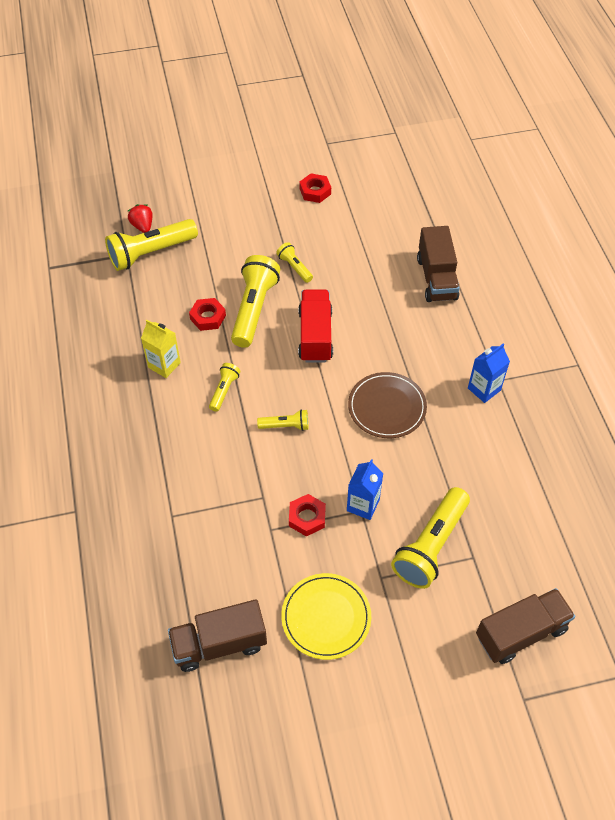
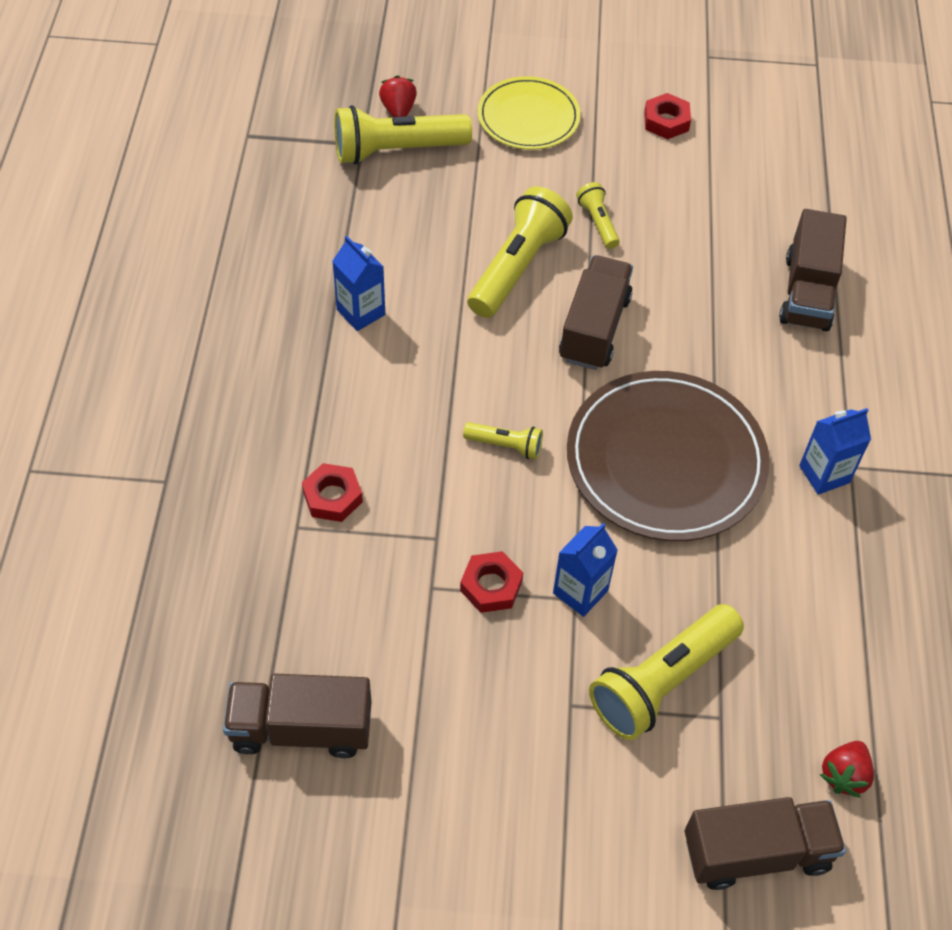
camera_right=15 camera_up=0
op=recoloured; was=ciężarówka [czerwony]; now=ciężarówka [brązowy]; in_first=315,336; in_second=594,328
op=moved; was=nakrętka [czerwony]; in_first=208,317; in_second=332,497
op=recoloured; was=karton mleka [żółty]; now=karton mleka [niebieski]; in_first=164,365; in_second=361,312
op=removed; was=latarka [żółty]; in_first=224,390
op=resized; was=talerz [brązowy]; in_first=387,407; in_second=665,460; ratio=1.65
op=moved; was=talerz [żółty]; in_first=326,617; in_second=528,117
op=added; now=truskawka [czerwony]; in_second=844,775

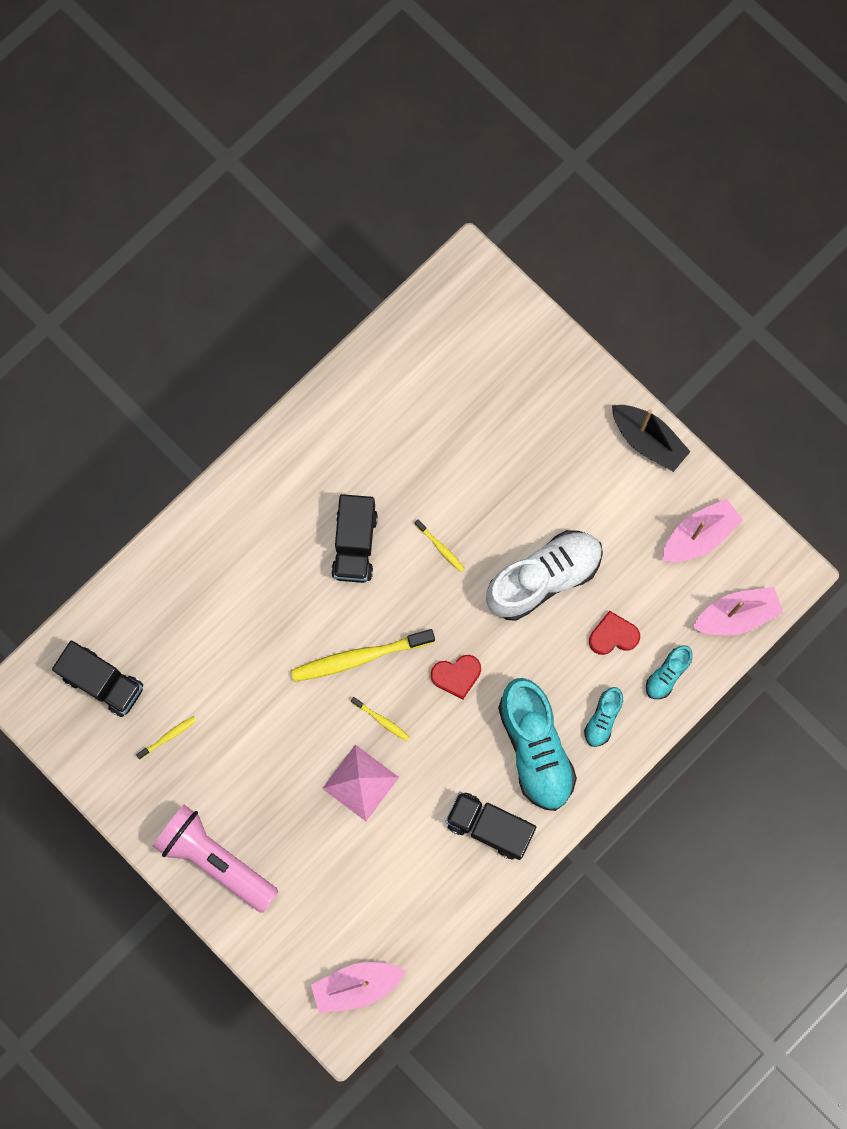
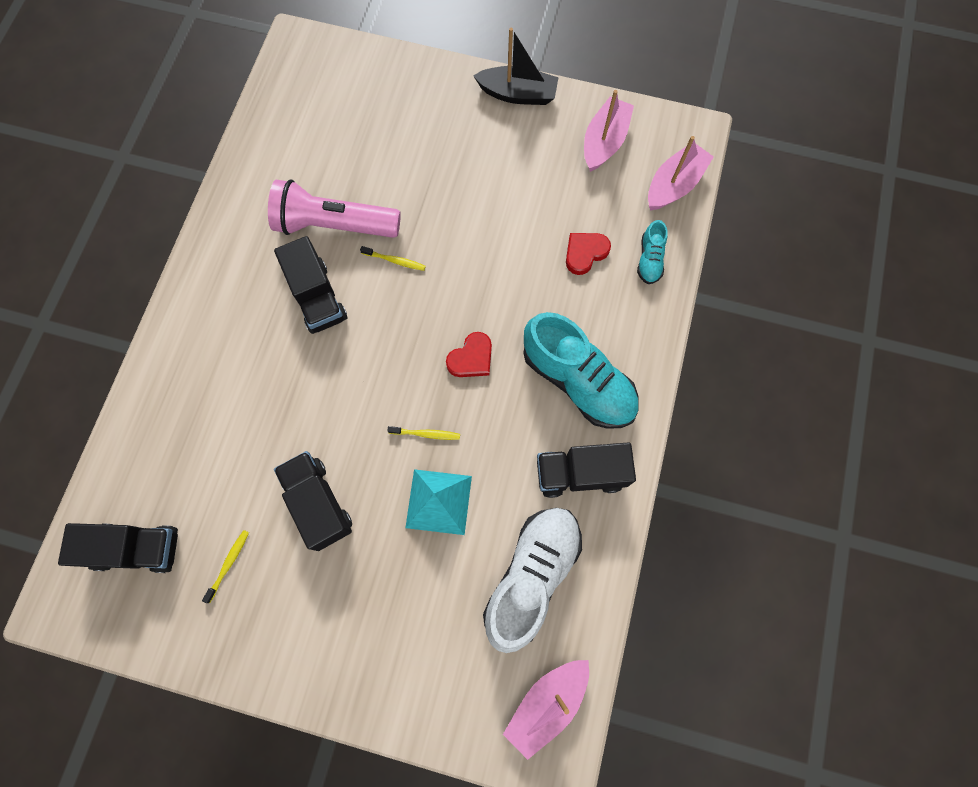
camera_right=-30 camera_up=-5
op=moved; was=but [biały]; in_first=543,578; in_second=532,576
op=removed; was=szczoteczka do zębów [żółty]; in_first=359,657
op=removed; was=but [turkusowy]; in_first=603,719
op=recoloured; was=piramida [różowy]; now=piramida [turkusowy]; in_first=360,783; in_second=439,501
op=moved; was=latarka [różowy]; in_first=215,859; in_second=334,225
op=added; now=ciężarówka [czarny]; in_second=318,503

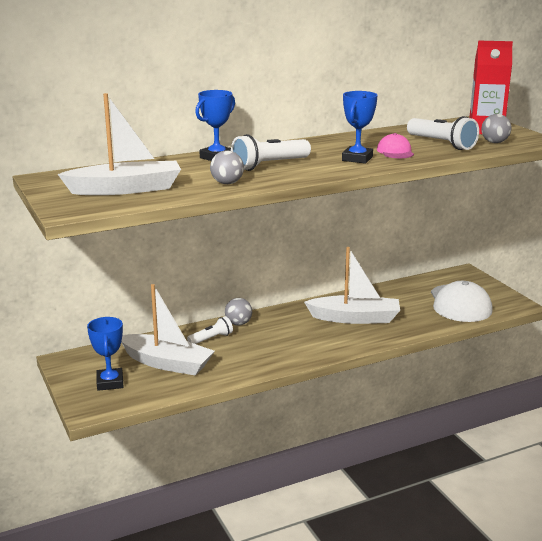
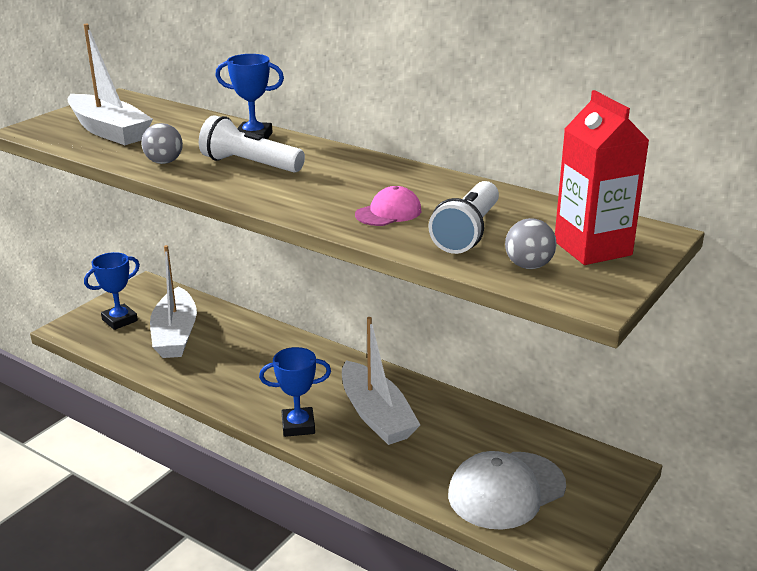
camera_right=60 camera_up=5
op=moved; was=puchar [niebieski]; in_first=357,159; in_second=298,426
op=removed; was=piłka [szary]; in_first=238,323
op=removed; was=latarka [biały]; in_first=211,339

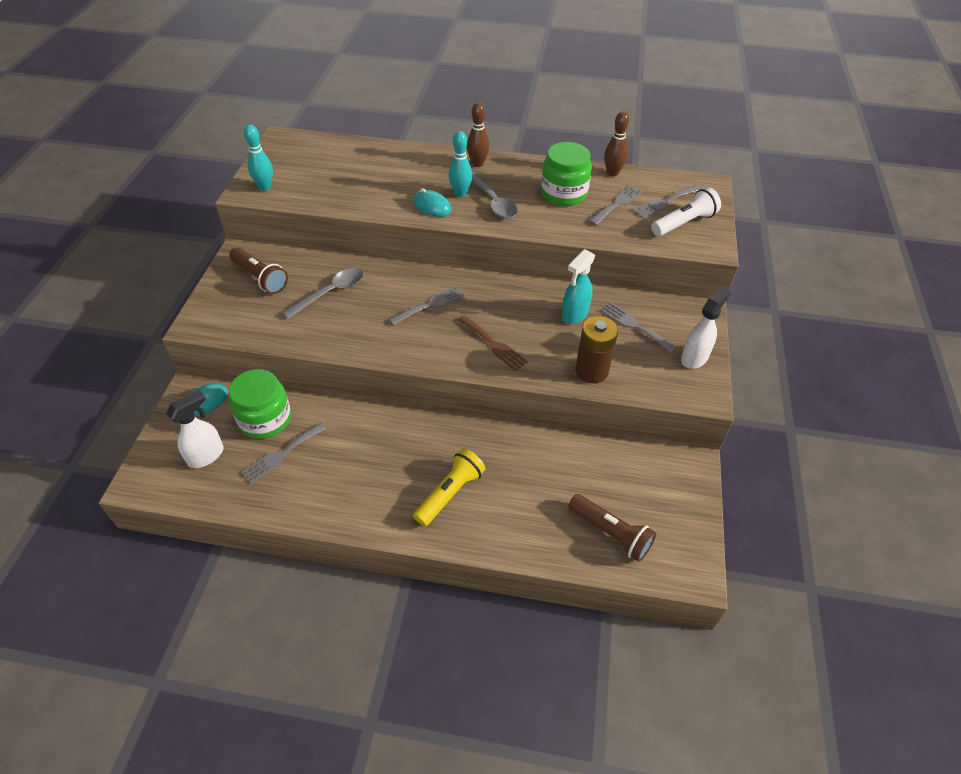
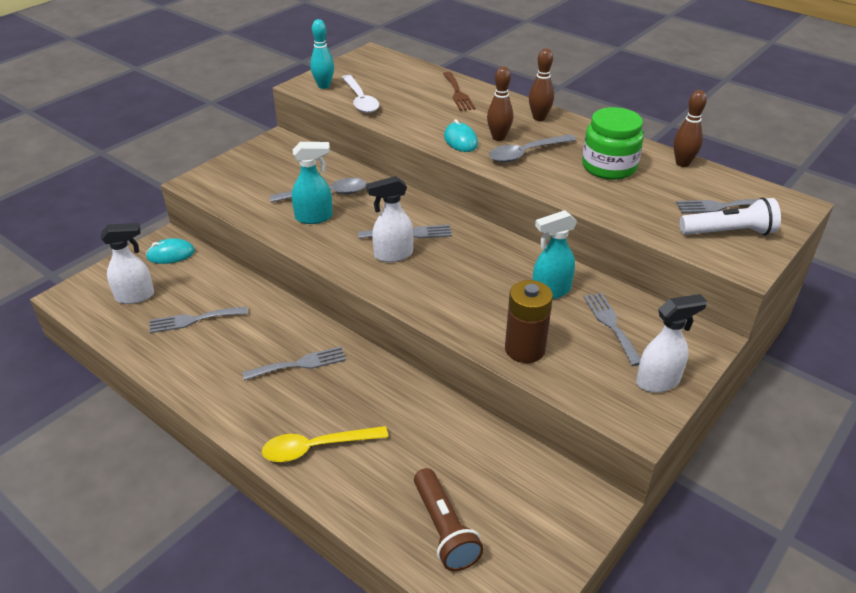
camera_right=30 camera_up=-10
op=recoloured; was=kręgiel [turkusowy]; now=kręgiel [brązowy]; in_first=460,193; in_second=498,137
op=turned; was=łyżka [szary]; in_first=493,202; in_second=525,153; clockwise=60
op=moved; was=widelec [szary]; in_first=618,203; in_second=300,364
op=removed; was=latarka [brązowy]; in_first=260,278
op=moved; was=widelec [brązowy]; in_first=493,344; in_second=458,93
op=removed; was=słoik [zielony]; in_first=265,419
op=removed; was=latarka [żółty]; in_first=450,493
op=added; now=łyżka [biały]; in_second=360,100
op=added; now=spryskiwacz [turkusowy]; in_second=314,217
op=added; now=spryskiwacz [biały]; in_second=393,255
op=added; now=łyżka [żółty]; in_second=316,448

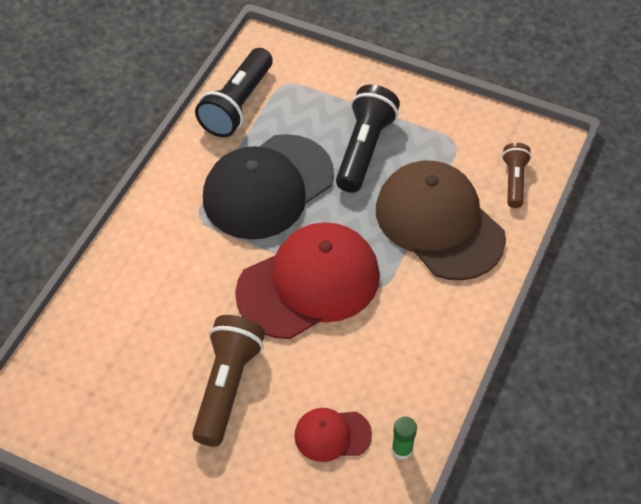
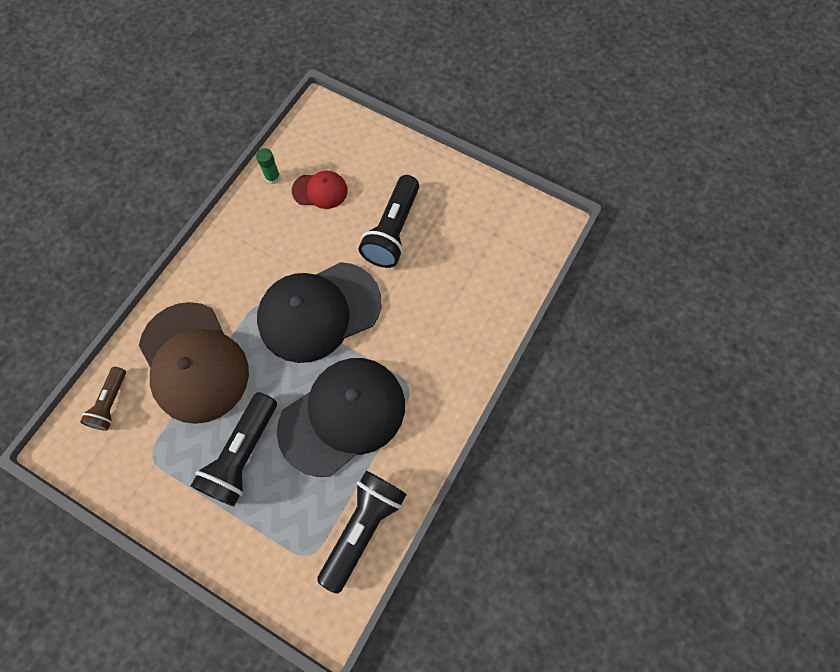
camera_right=-175 camera_up=15
op=recoloured; was=czapka [czerwony]; now=czapka [czarny]; in_first=309,284; in_second=319,312
op=recoloured; was=latarka [brązowy]; now=latarka [czarny]; in_first=227,386; in_second=392,231

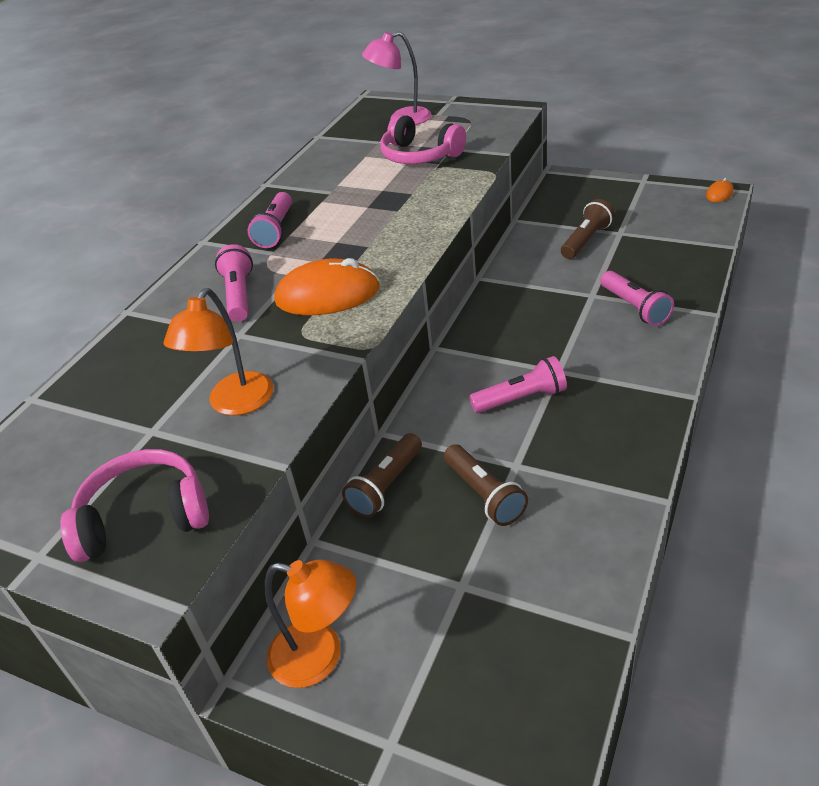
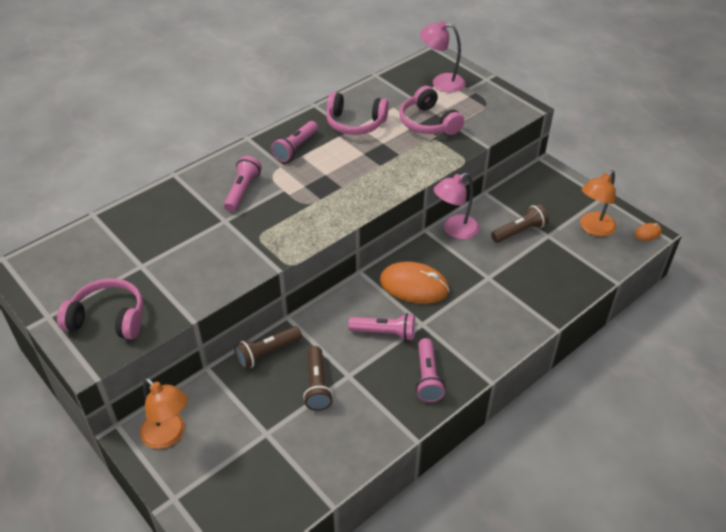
camera_right=20 camera_up=5
op=moved; was=myszka [pomarańczowy]; in_first=327,295; in_second=414,286
op=moved; was=latarka [różowy]; in_first=634,308; in_second=427,377
op=moved; was=lampka [pomarańczowy]; in_first=235,404; in_second=593,228
op=added; now=słuchawki [różowy]; in_second=355,123
op=added; now=lampka [różowy]; in_second=454,230

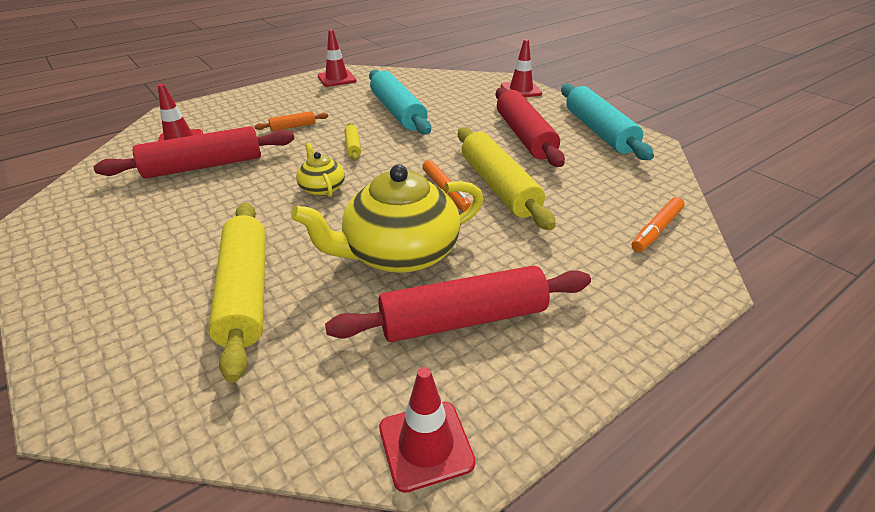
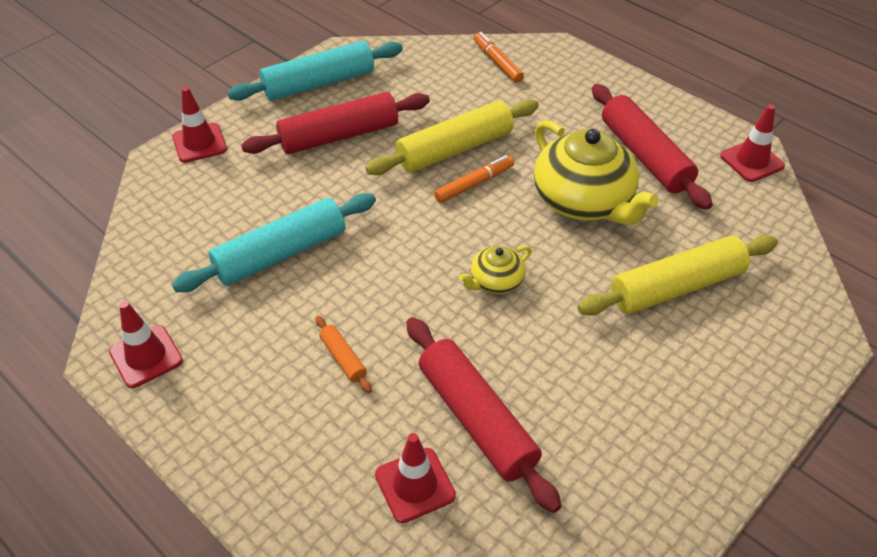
camera_right=-100 camera_up=10
op=removed; was=wałek do ciasta [żółty]; in_first=353,146
op=turned; was=flamaster [pomarańczowy]; in_first=656,230; in_second=497,62; clockwise=-150

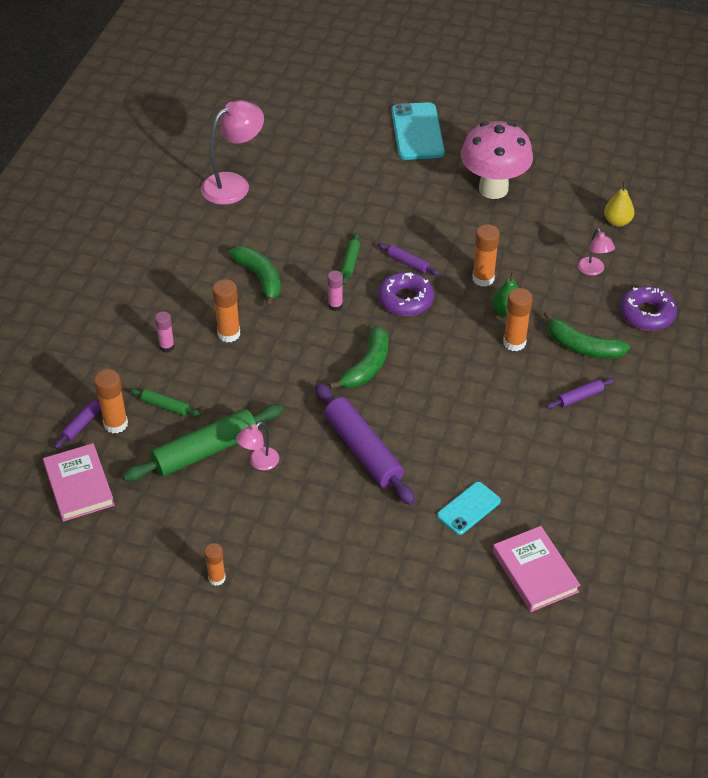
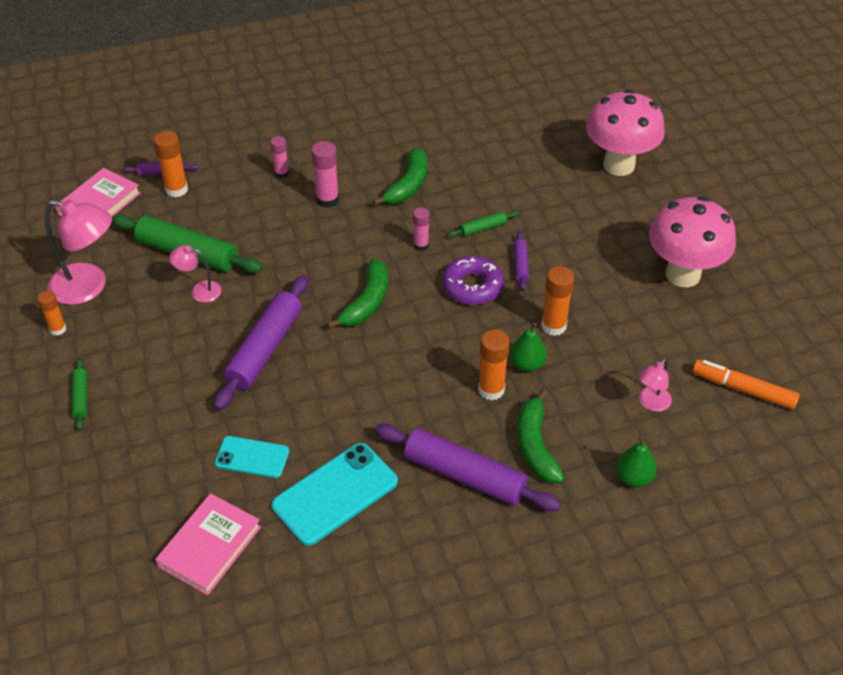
camera_right=55 camera_up=0
op=moved; was=lampka [różowy]; in_first=234,184; in_second=89,287
op=moved; was=telefon [turkusowy]; in_first=417,132; in_second=335,494
op=replaced; was=gruszka [żółty]; now=flamaster [pomarańczowy]; in_first=617,221; in_second=743,389
op=recoloured; was=klej w sztyfcie [pomarańczowy]; now=klej w sztyfcie [różowy]; in_first=229,334; in_second=327,200
op=replaced; was=donut [fioletowy]; now=gruszka [zielony]; in_first=647,314; in_second=633,477
op=turned; was=banan [zielony]; in_first=367,366; in_second=367,302; clockwise=-60
op=resized; was=wałek do ciasta [fioletowy]; in_first=580,397; in_second=464,475; ratio=2.14
op=moved; was=wałek do ciasta [zielony]; in_first=165,406; in_second=81,397
op=added; now=grzyb [różowy]; in_second=618,165

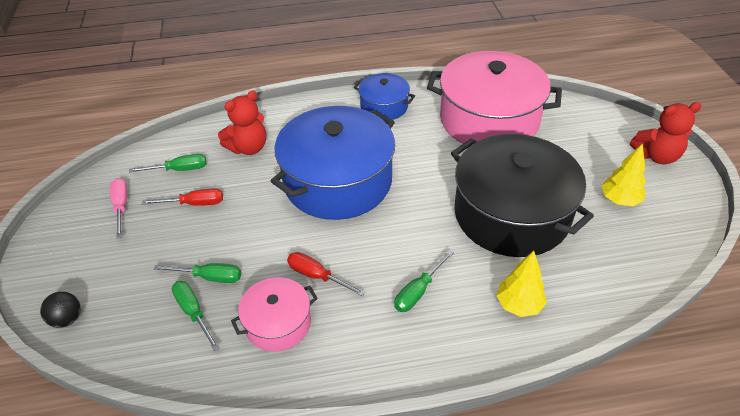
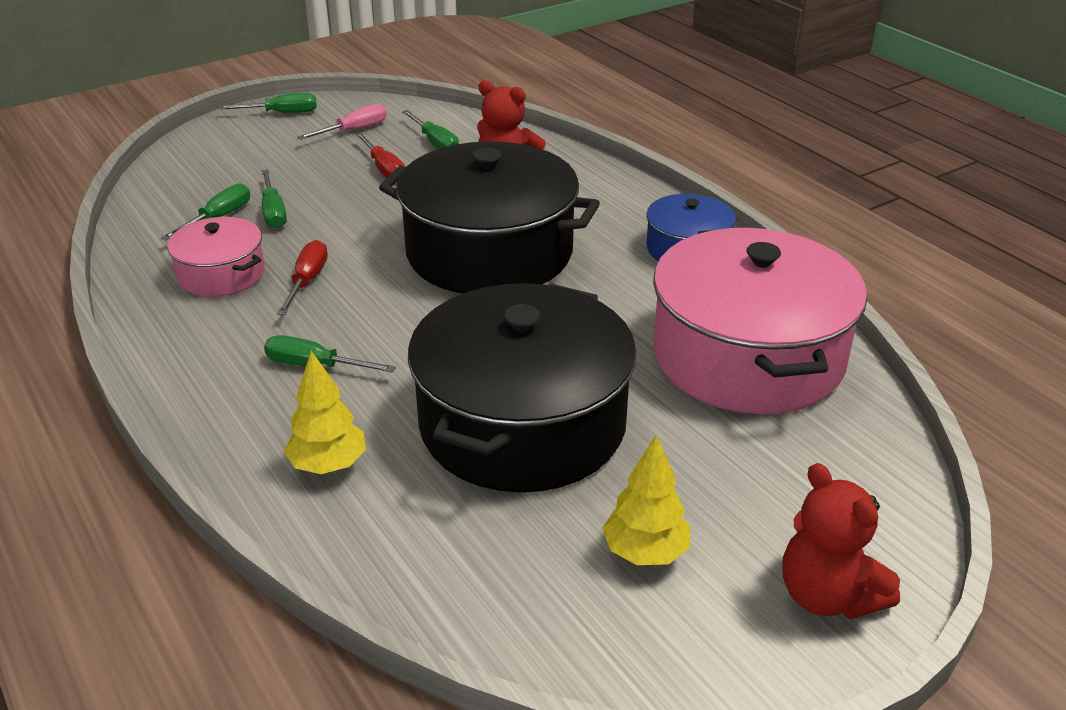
camera_right=65 camera_up=-10
op=recoloured; was=garnek [niebieski]; now=garnek [czarny]; in_first=337,181; in_second=489,252
op=removed; was=piłka [czarny]; in_first=67,319
op=added; now=śrubokręt [zielony]; in_second=281,113

